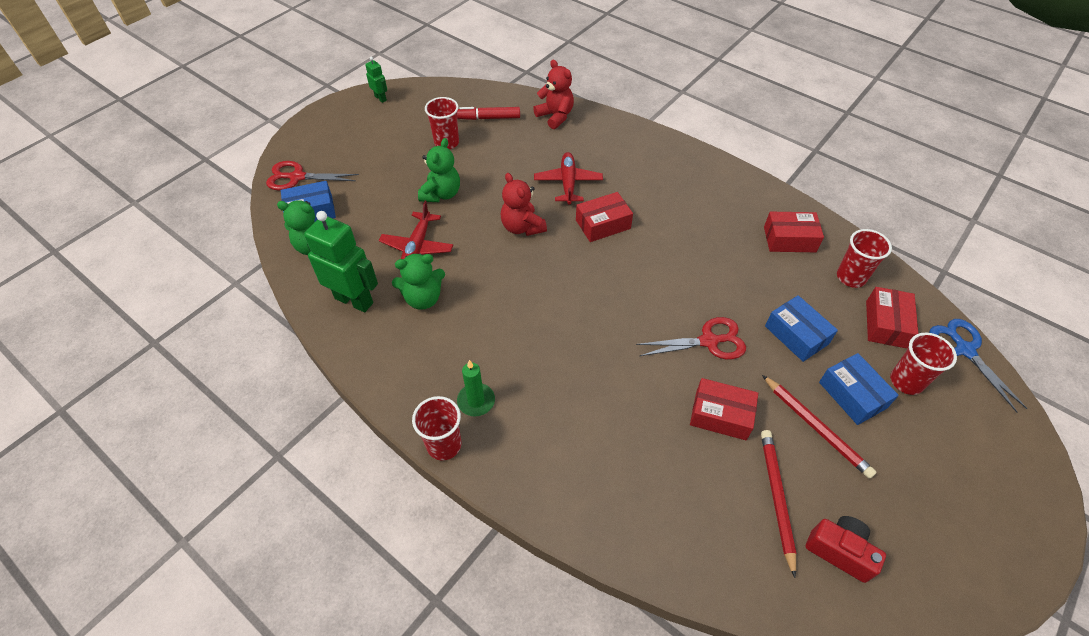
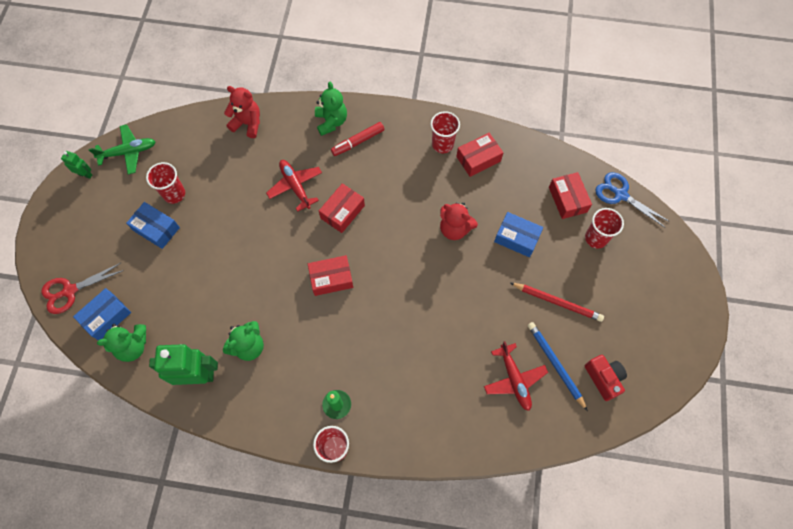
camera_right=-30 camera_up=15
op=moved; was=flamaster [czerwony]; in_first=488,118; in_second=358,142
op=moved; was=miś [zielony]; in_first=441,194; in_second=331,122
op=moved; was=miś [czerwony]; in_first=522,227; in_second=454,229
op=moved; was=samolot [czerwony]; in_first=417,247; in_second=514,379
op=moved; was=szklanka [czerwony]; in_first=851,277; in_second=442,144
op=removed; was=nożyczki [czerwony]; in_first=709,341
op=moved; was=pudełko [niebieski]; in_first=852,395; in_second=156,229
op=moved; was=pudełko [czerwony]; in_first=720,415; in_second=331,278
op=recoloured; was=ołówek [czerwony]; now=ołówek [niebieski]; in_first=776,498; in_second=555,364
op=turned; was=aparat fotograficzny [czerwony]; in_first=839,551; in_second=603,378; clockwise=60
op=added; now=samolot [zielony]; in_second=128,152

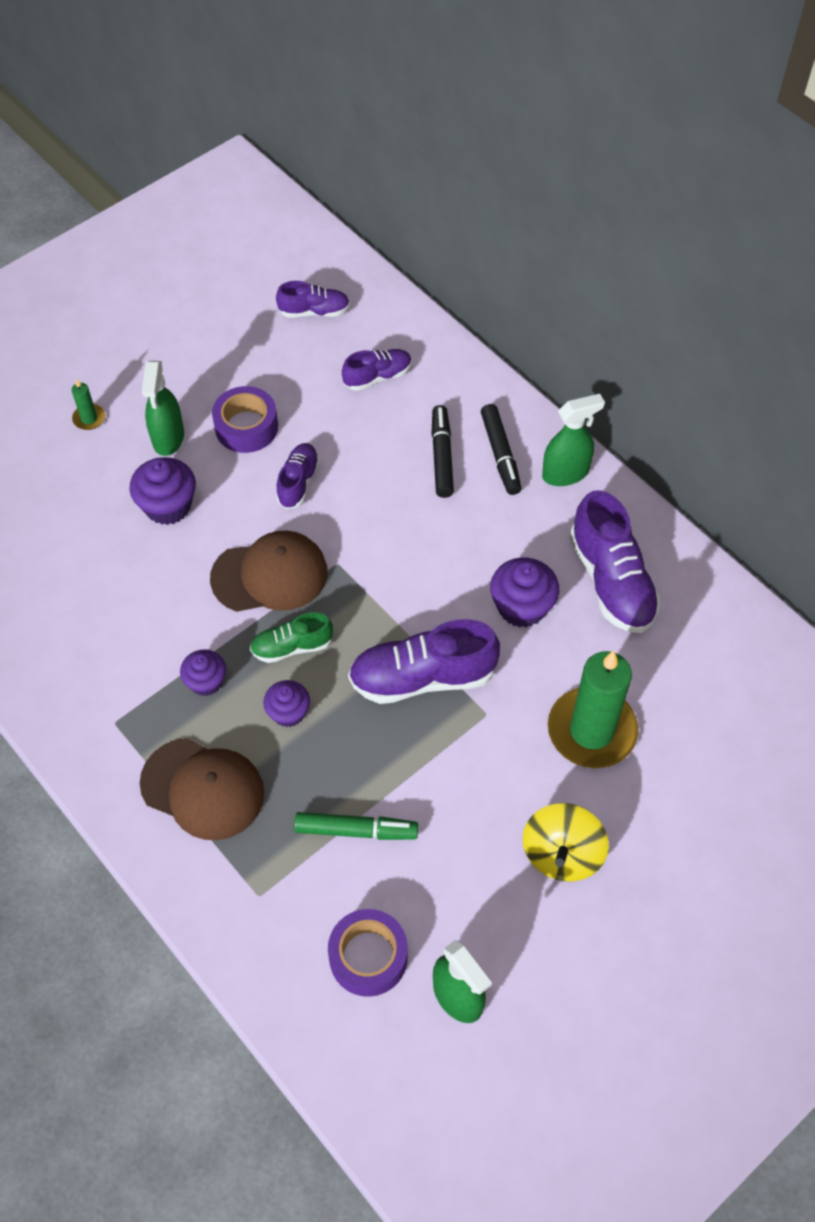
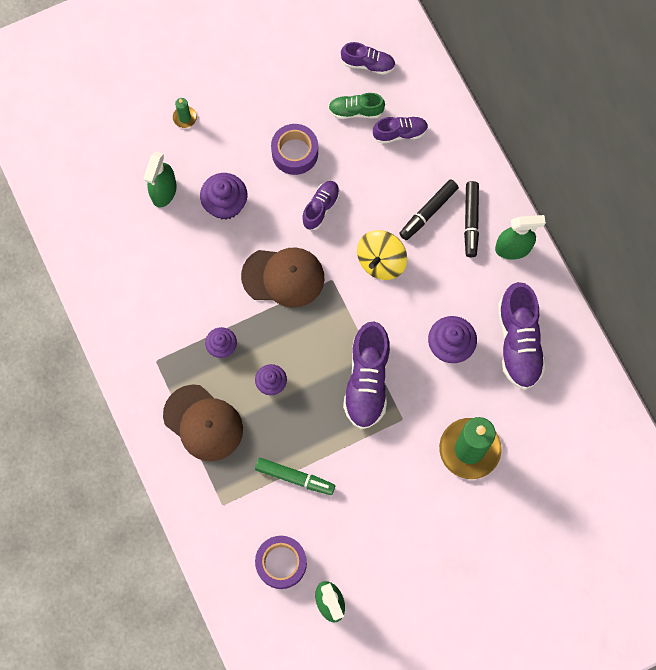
camera_right=15 camera_up=15
op=moved; was=spryskiwacz [zielony]; in_first=168,438; in_second=164,192
op=turned; was=flamaster [czarny]; in_first=442,456; in_second=428,212; clockwise=-150
op=moved; was=but [zielony]; in_first=292,647; in_second=356,111
op=turned; was=but [fioletowy]; in_first=422,677; in_second=367,381; clockwise=-90
op=moved; was=bączek [żółty]; in_first=562,854; in_second=381,261

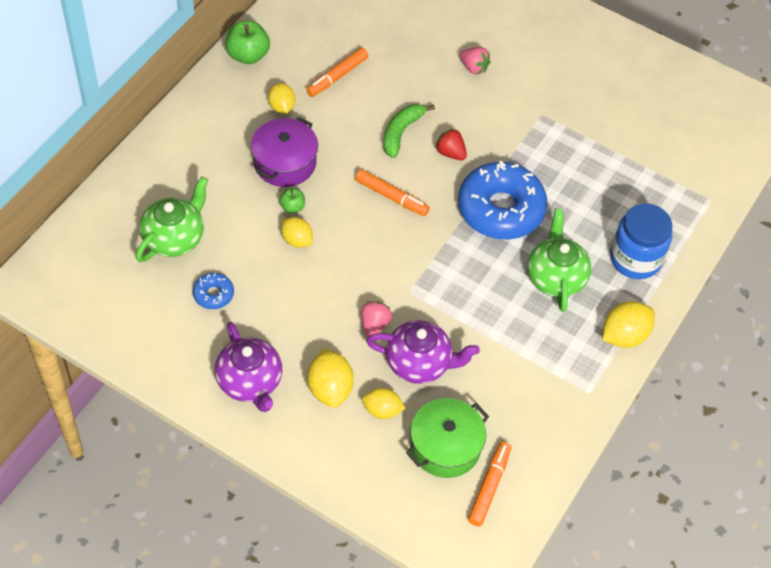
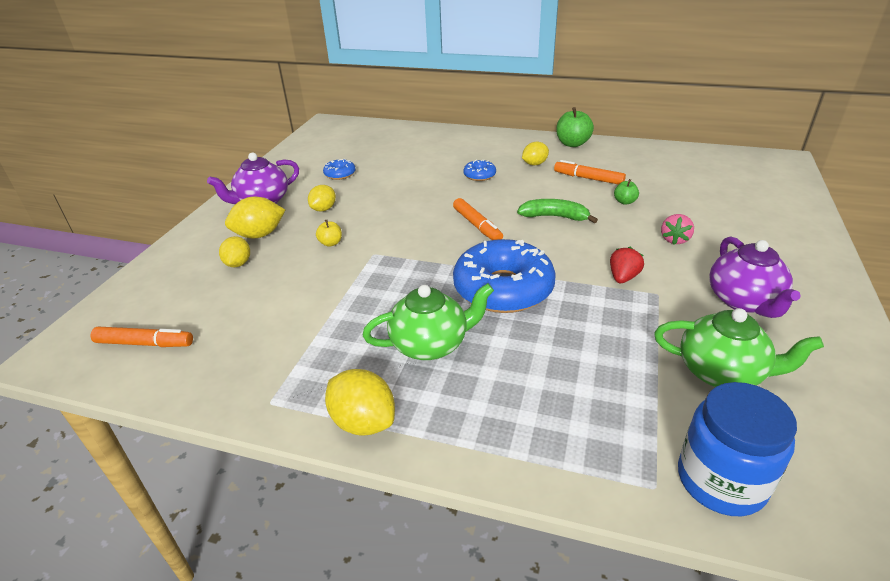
camera_right=80 camera_up=-20
op=replaced; was=garnek [fioletowy]; now=donut [niebieski]; in_first=285,163; in_second=479,175
op=moved; was=truskawka [czerwony]; in_first=450,153; in_second=623,277
op=turned; was=flamaster [pomarańczowy]; in_first=391,197; in_second=477,225; clockwise=-45
op=moved; was=imbryk [zielony]; in_first=174,238; in_second=722,372
op=moved; was=jabłko [zielony]; in_first=292,207; in_second=624,202
op=moved; was=słoik [niebieski]; in_first=635,259; in_second=721,480
op=moved; was=cytryna [żółty]; in_first=296,240; in_second=324,209
op=replaced; was=truskawka [różowy]; now=jabłko [żółty]; in_first=374,324; in_second=331,243
op=moved; was=imbryk [fioletowy]; in_first=419,363; in_second=743,301
op=removed; was=garnek [zielony]; in_first=445,446

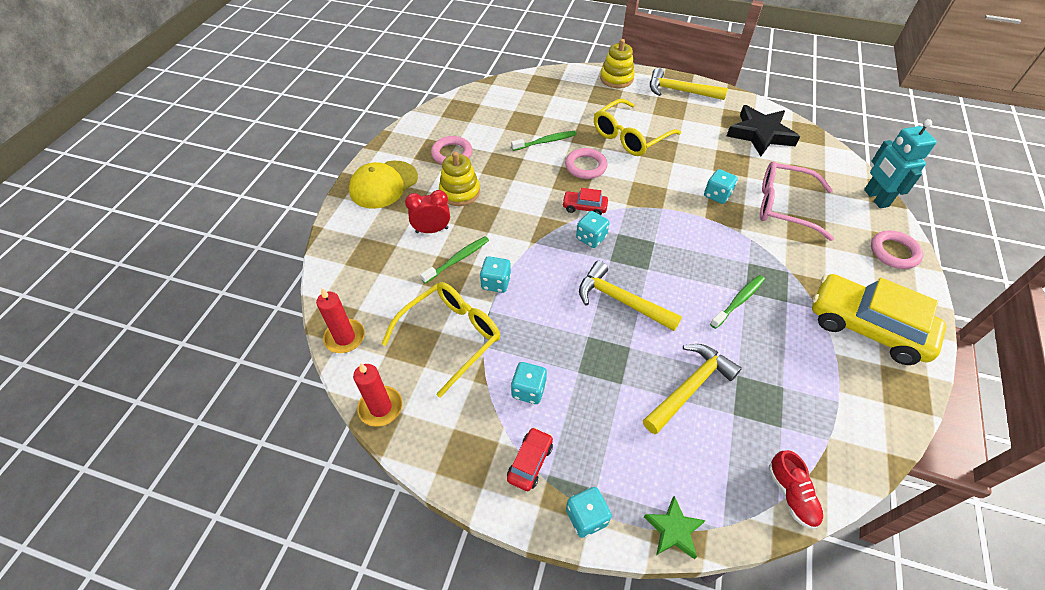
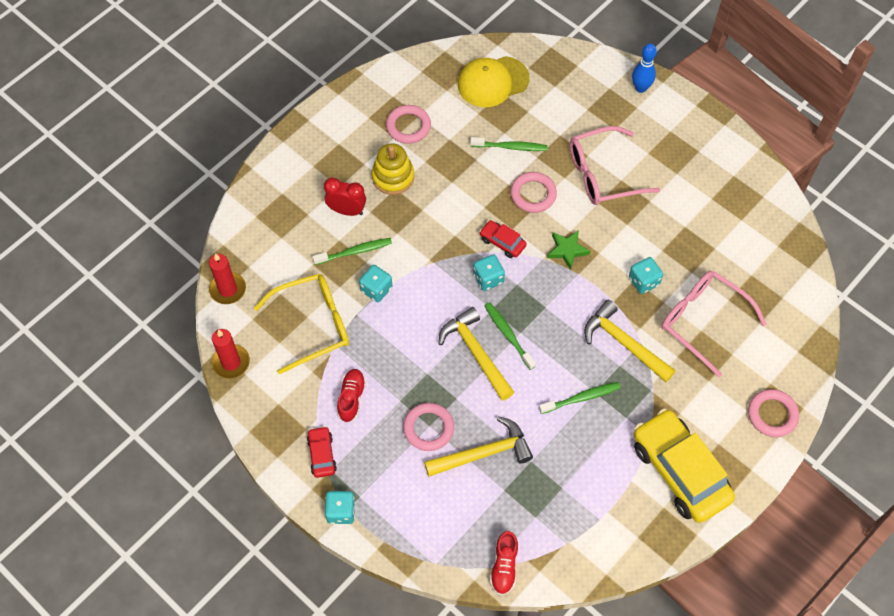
camera_right=25 camera_up=10
op=replaced; was=zabawka nakładanka [żółty]; now=kręgiel [niebieski]; in_first=616,78; in_second=640,88
op=moved; was=młotek [żółty]; in_first=679,91; in_second=623,343
op=recoloured; was=okulary [żółty]; now=okulary [różowy]; in_first=629,136; in_second=602,174
op=removed; was=gwiazda [czarny]; in_first=760,134
op=removed; was=robot [turkusowy]; in_first=875,198
op=moved; was=czapka [żółty]; in_first=383,184; in_second=492,82
op=replaced; was=kostka do gry [turkusowy]; now=but [czerwony]; in_first=528,390; in_second=351,398
op=turned; was=samochód [czerwony]; in_first=530,462; in_second=322,455; clockwise=-60
op=moved; was=gwiazda [zielony]; in_first=673,530; in_second=567,250
op=added; now=szczoteczka do zębów [zielony]; in_second=508,335
op=added; now=pierścień [różowy]; in_second=428,428

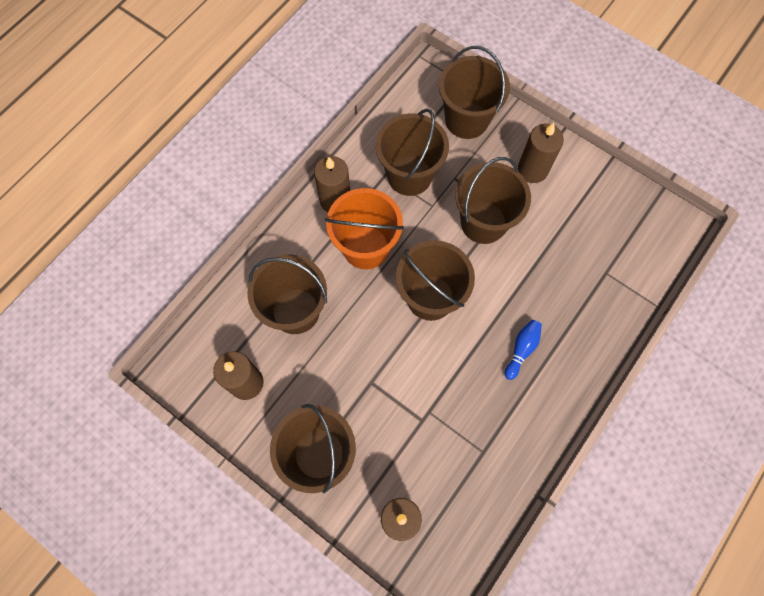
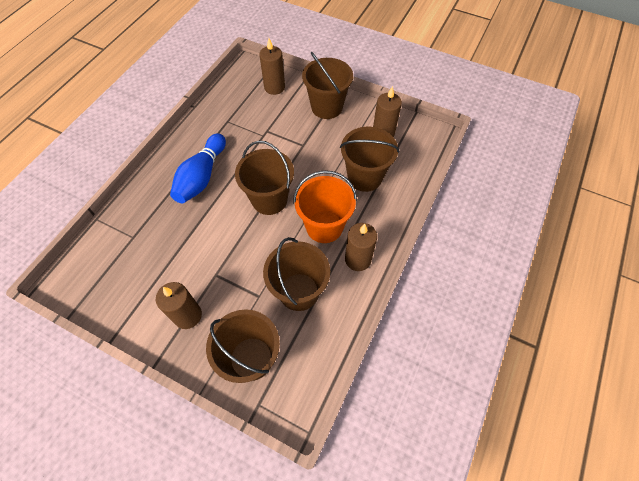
camera_right=170 camera_up=-10
op=removed; was=wiadro [brązowy]; in_first=483,222
op=resized; was=kręgiel [niebieski]; in_first=521,349; in_second=202,177; ratio=1.99

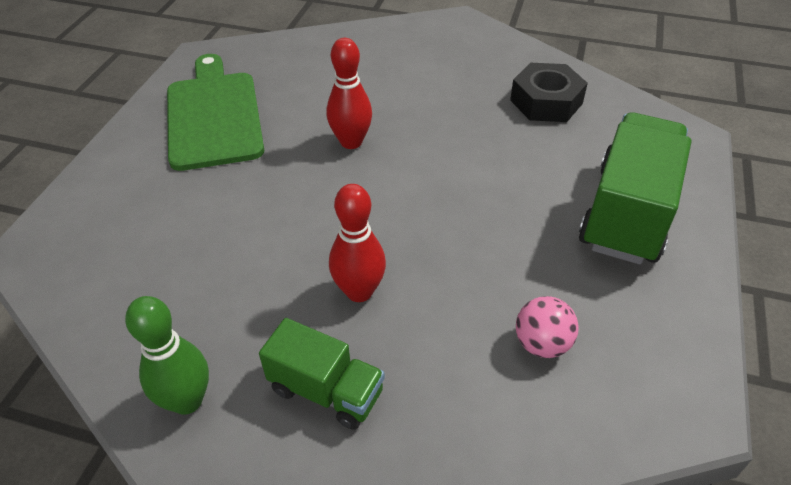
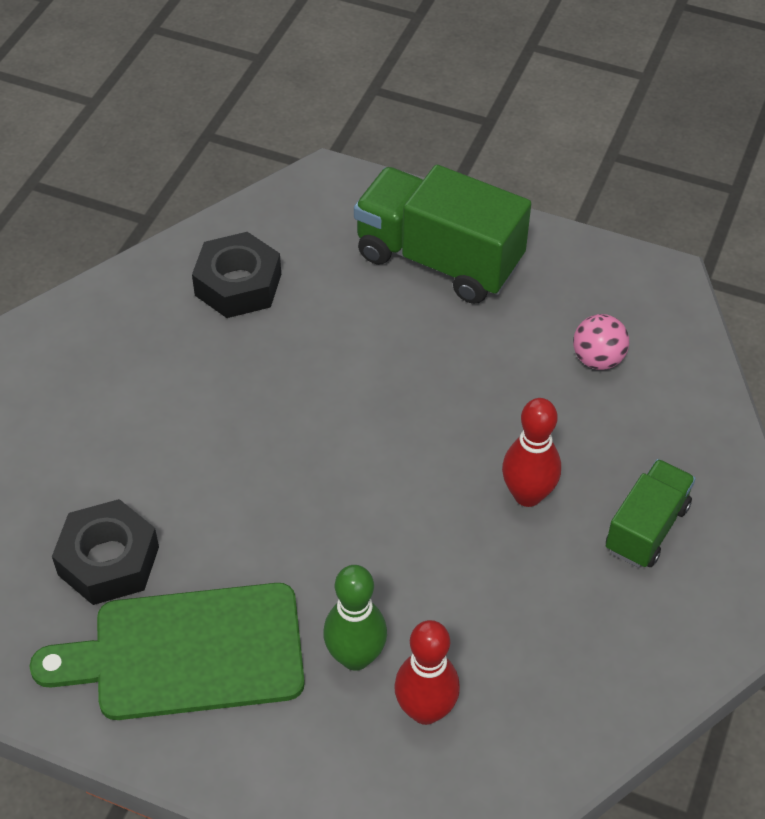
camera_right=-85 camera_up=5
op=moved; was=kręgiel [czerwony]; in_first=351,142; in_second=425,710
op=moved; was=kręgiel [zielony]; in_first=187,400; in_second=355,657
op=added; now=nakrętka [czarny]; in_second=108,560

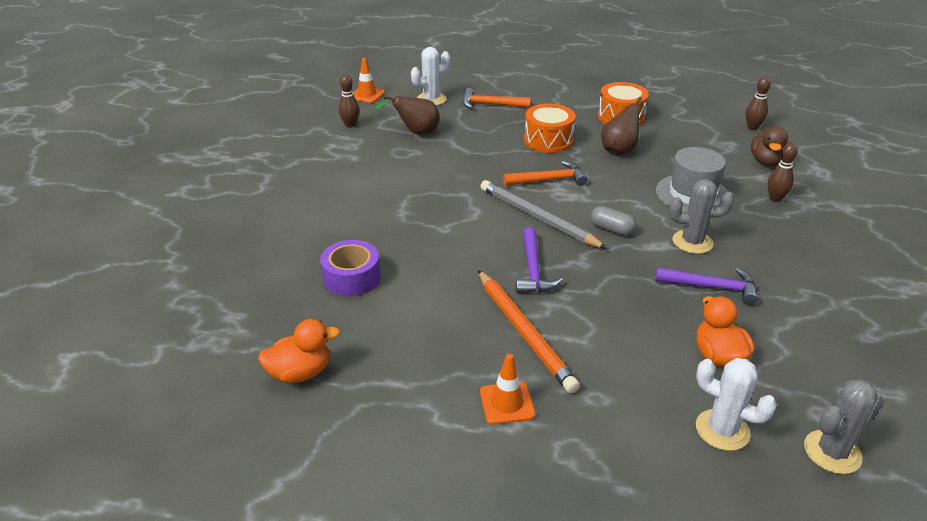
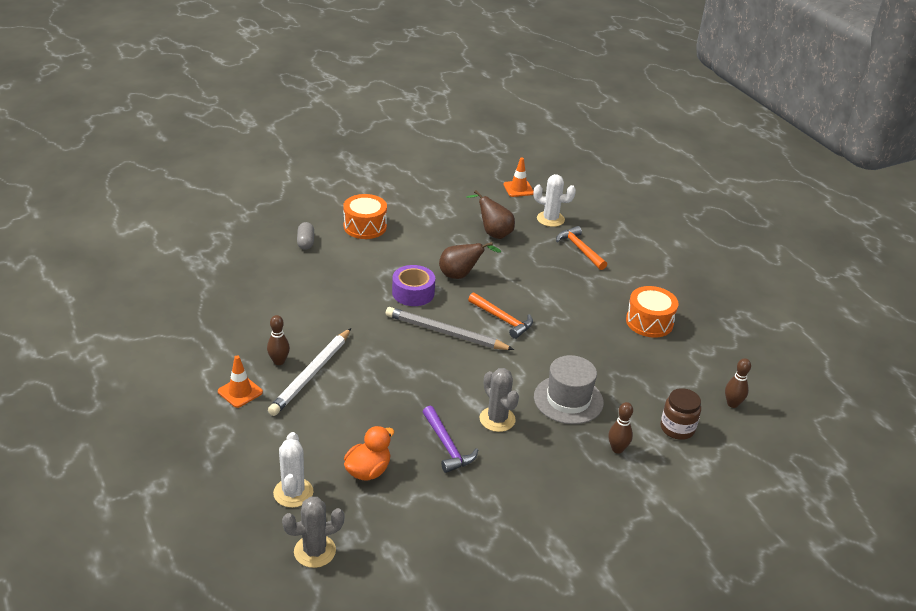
camera_right=50 camera_up=0
op=moved; was=kręgiel [brązowy]; in_first=350,125; in_second=279,361
op=moved; was=gruszka [brązowy]; in_first=620,149; in_second=461,275
op=moved; was=bęben [pomarańczowy]; in_first=548,140; in_second=365,226
op=replaced; was=kaczka [brązowy]; now=słoik [brązowy]; in_first=766,161; in_second=677,428
op=turned; was=ołówek [szary]; in_first=538,218; in_second=445,333; clockwise=-75
op=moved; was=kapsułka [szary]; in_first=611,229; in_second=305,242
op=removed; was=młotek [fioletowy]; in_first=533,270
op=moved; was=taśma klejąca [fioletowy]; in_first=352,277; in_second=413,293
op=recoloured; was=ołówek [pomarańczowy]; now=ołówek [biały]; in_first=524,332; in_second=311,374
op=removed; was=kaczka [pomarańczowy]; in_first=300,373
op=turned; was=kaktus [szary]; in_first=832,452; in_second=315,551; clockwise=-45

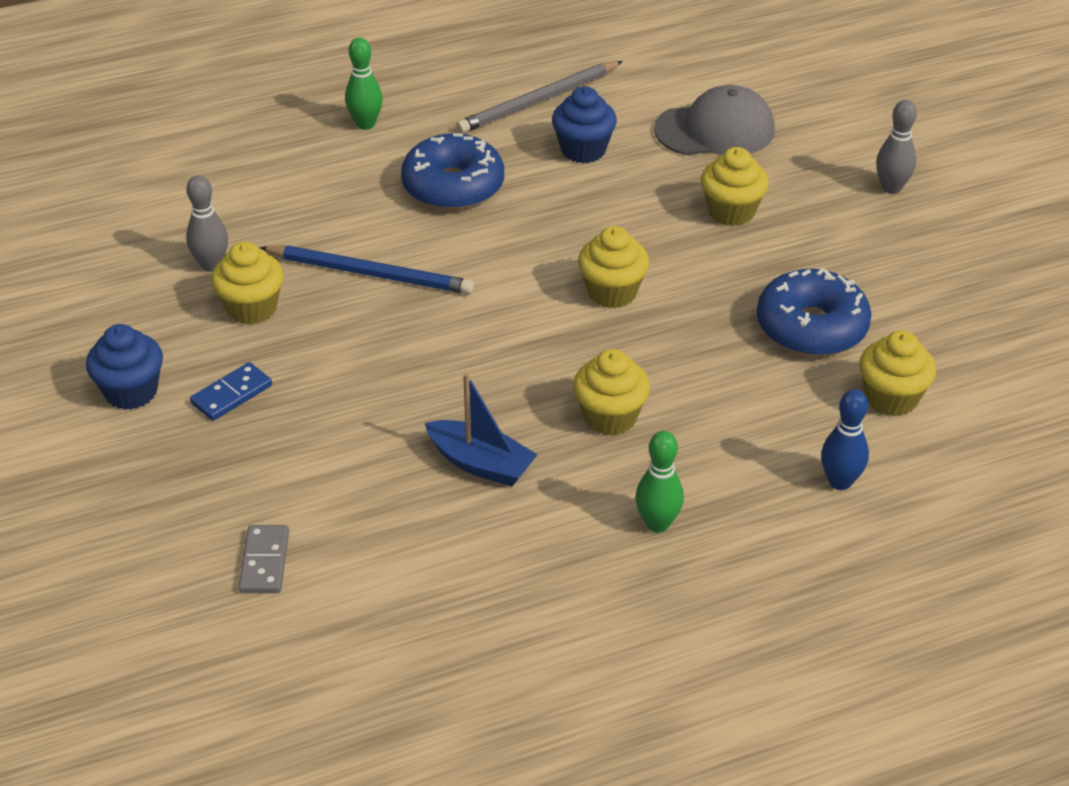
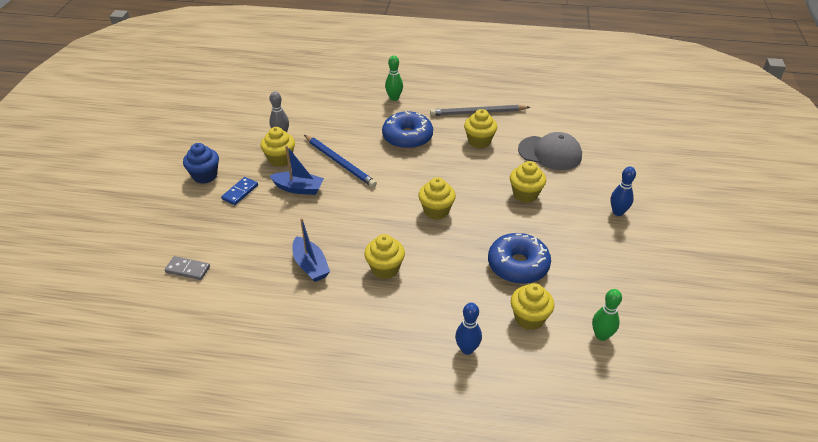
camera_right=30 camera_up=0
op=recoloured; was=muffinka [niebieski]; now=muffinka [żółty]; in_first=583,150; in_second=479,141
op=recoloured; was=kręgiel [szary]; now=kręgiel [niebieski]; in_first=891,188; in_second=618,212
op=turned; was=kostka domina [niebieski]; in_first=232,394; in_second=240,192; clockwise=-45
op=moved; was=kręgiel [zielony]; in_first=657,523; in_second=601,335
op=turned; was=kostka domina [szary]; in_first=264,562; in_second=188,269; clockwise=75
op=added; now=łódka [niebieski]; in_second=298,188

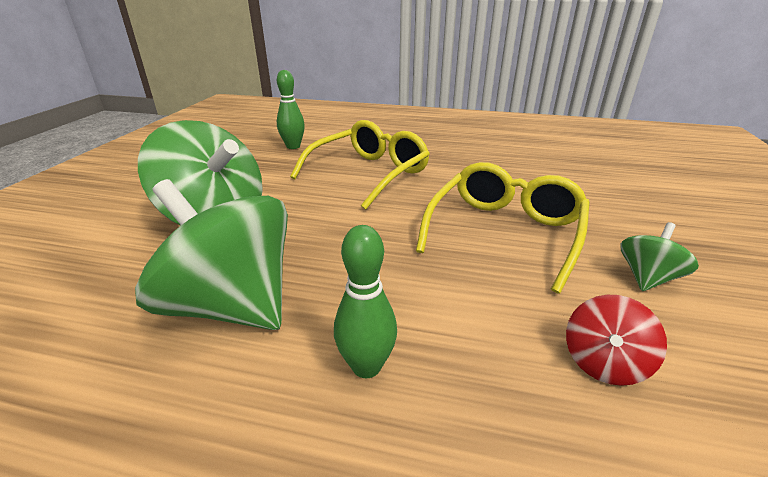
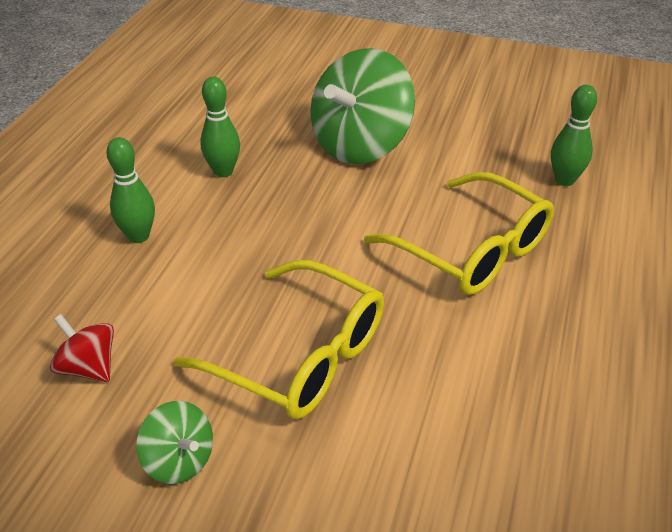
camera_right=95 camera_up=10
op=replaced; was=bączek [zielony]; now=kręgiel [zielony]; in_first=232,305; in_second=223,171

